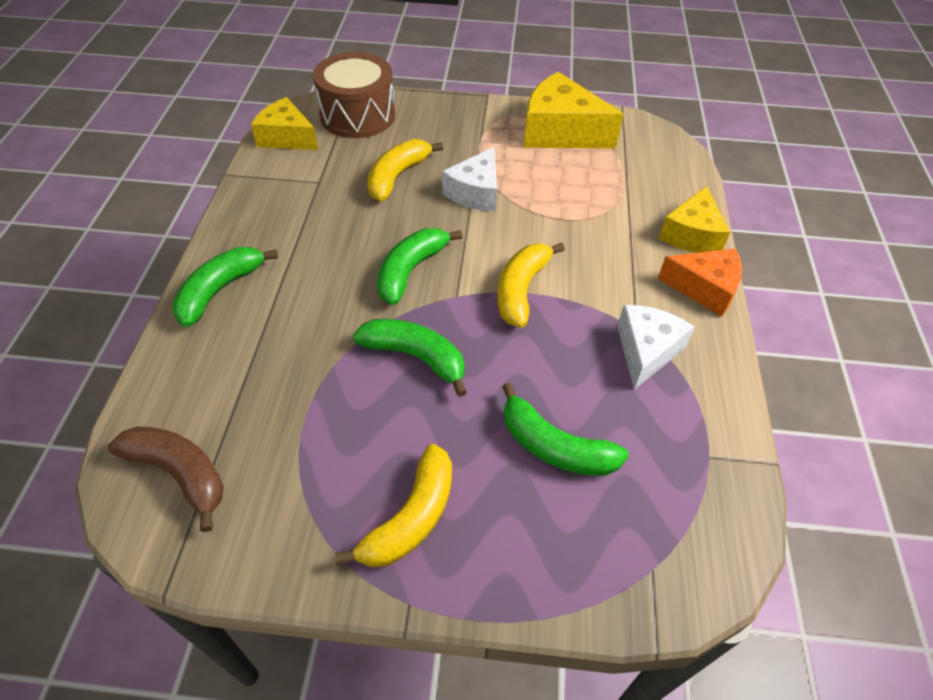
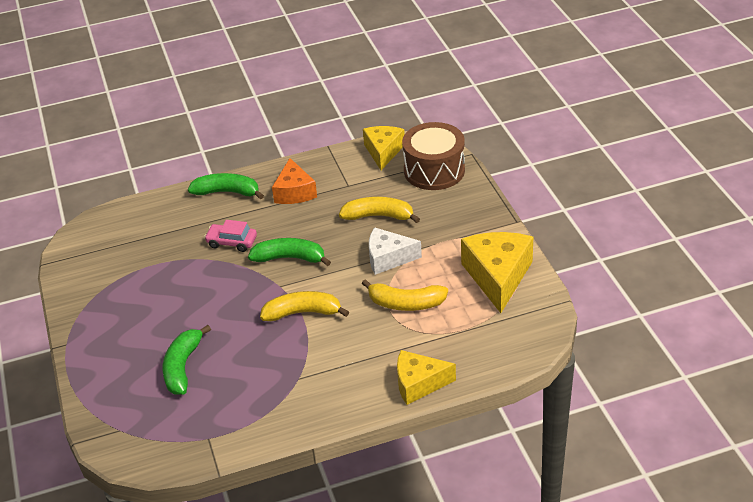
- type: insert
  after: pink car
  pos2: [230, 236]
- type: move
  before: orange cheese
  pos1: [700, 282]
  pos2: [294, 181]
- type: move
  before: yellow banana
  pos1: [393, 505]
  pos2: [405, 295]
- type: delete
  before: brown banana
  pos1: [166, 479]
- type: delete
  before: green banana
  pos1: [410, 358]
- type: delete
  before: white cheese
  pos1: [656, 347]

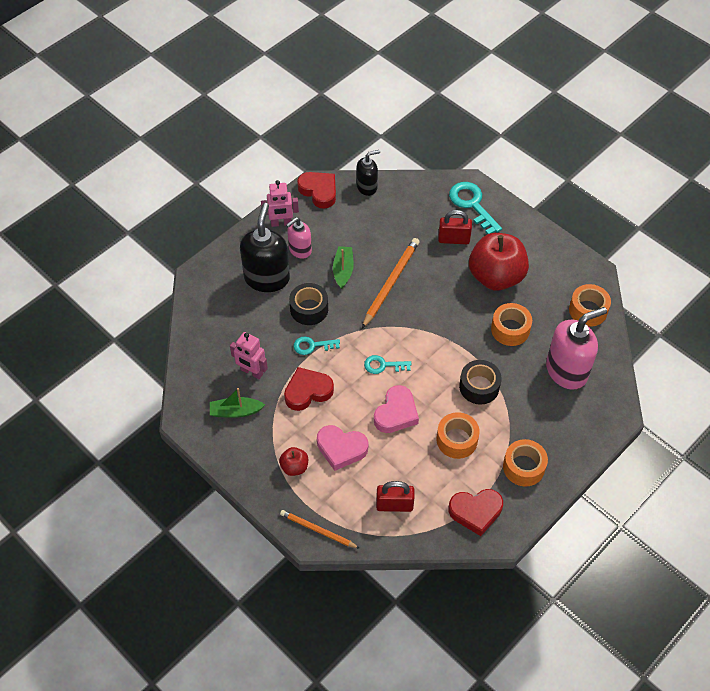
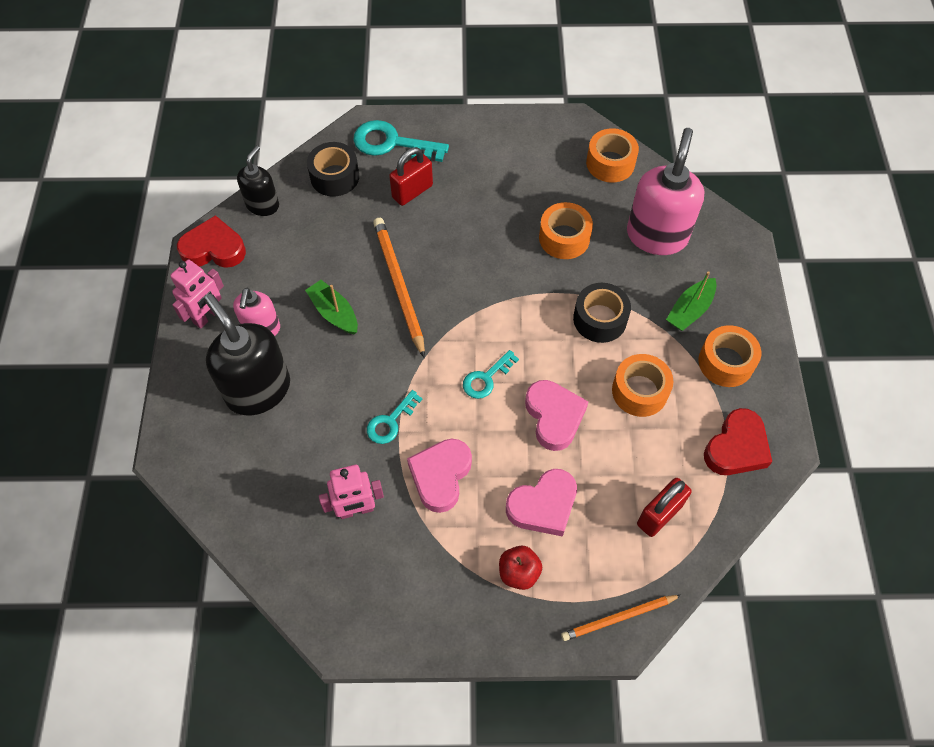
- type: move
  before: black tape
  pos1: [308, 304]
  pos2: [333, 169]
- type: recolor
  before: red heart
  after: pink heart
  pos1: [309, 389]
  pos2: [439, 476]
- type: move
  before: green boat
  pos1: [237, 403]
  pos2: [691, 301]
- type: delete
  before: red apple
  pos1: [499, 262]

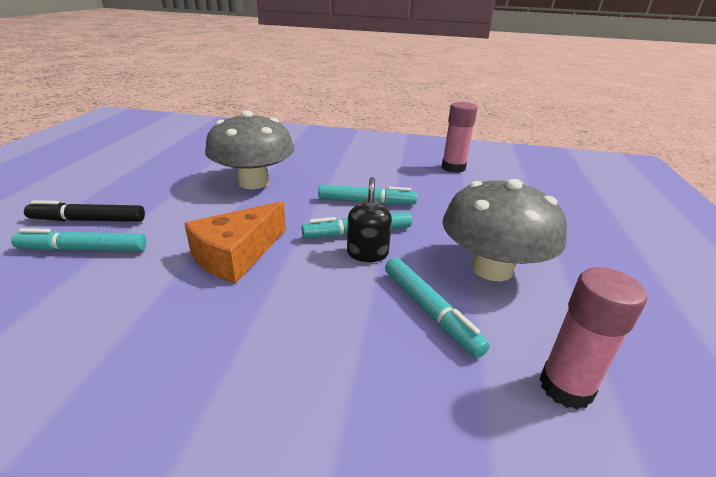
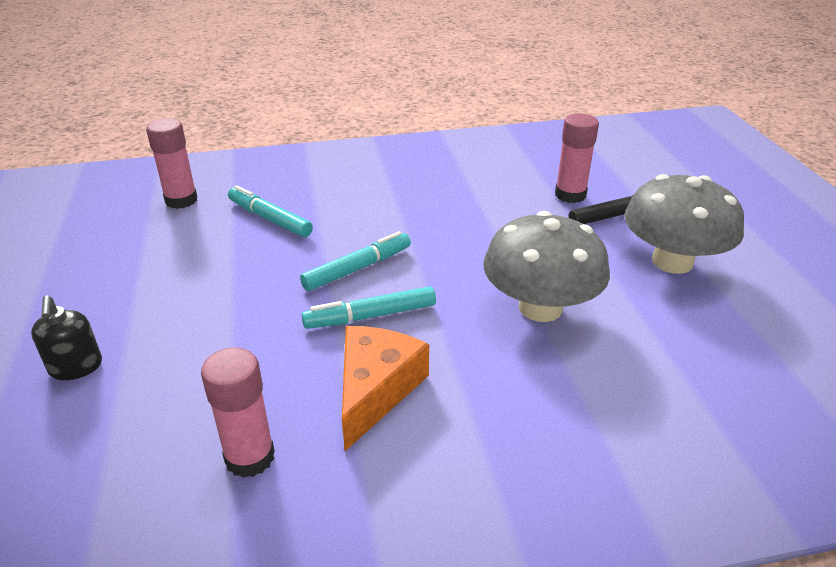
- type: move
  before: black soap dispenser
  pos1: [369, 219]
  pos2: [66, 338]
- type: move
  before: orange cheese
  pos1: [235, 242]
  pos2: [385, 388]
- type: replace
  before: turquoise marker
  after: pink glue stick
  pos1: [78, 239]
  pos2: [577, 158]
- type: move
  before: grey mushroom
  pos1: [505, 230]
  pos2: [684, 224]

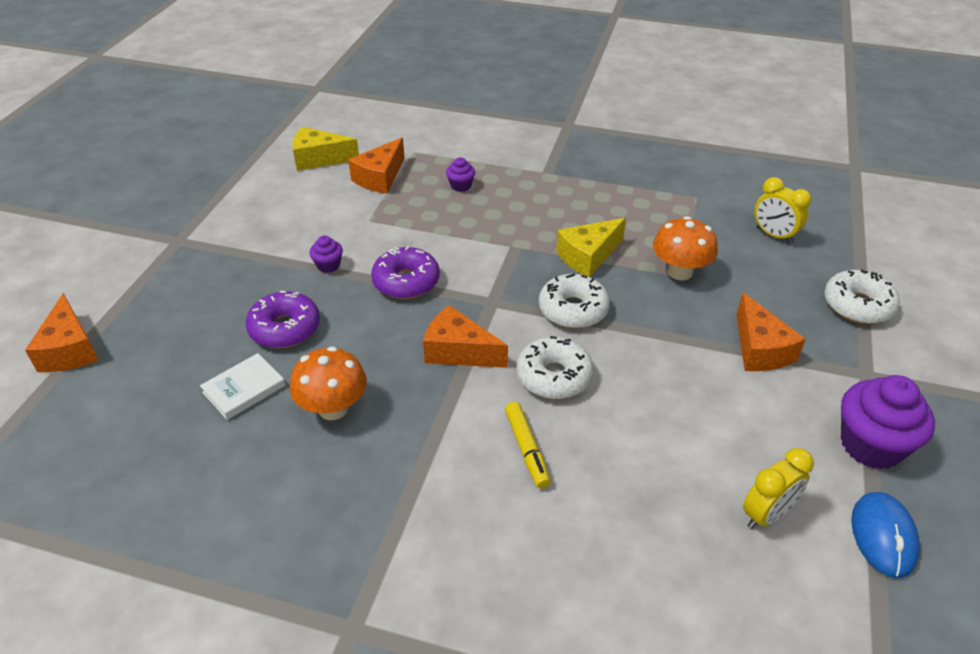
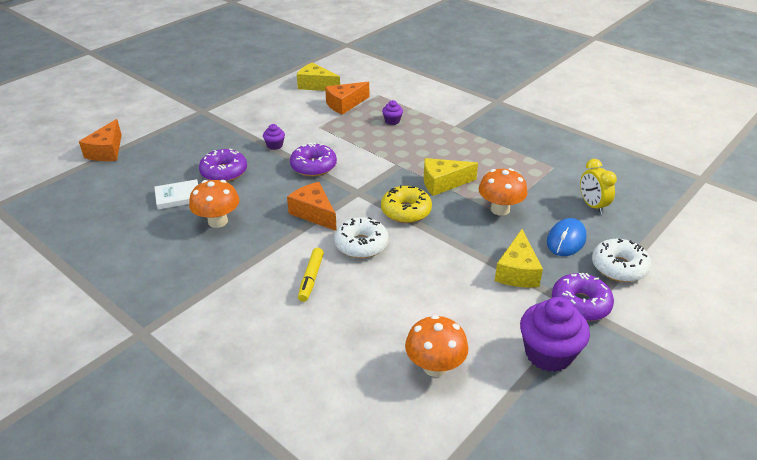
- type: recolor
  before: white donut
  after: yellow donut
  pos1: [574, 301]
  pos2: [406, 204]
- type: replace
  before: yellow clock
  after: orange mushroom
  pos1: [778, 488]
  pos2: [437, 346]
- type: recolor
  before: orange cheese
  after: yellow cheese
  pos1: [771, 331]
  pos2: [519, 258]
- type: move
  before: blue mouse
  pos1: [885, 535]
  pos2: [567, 237]
- type: insert
  after: purple donut
  pos2: [583, 297]

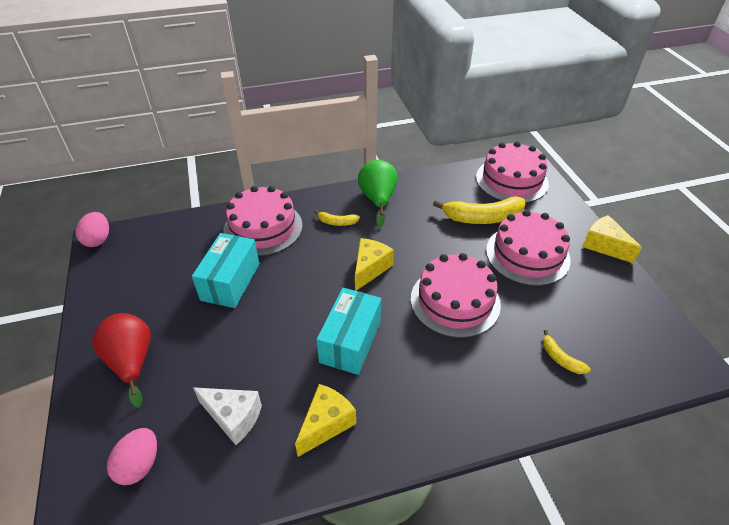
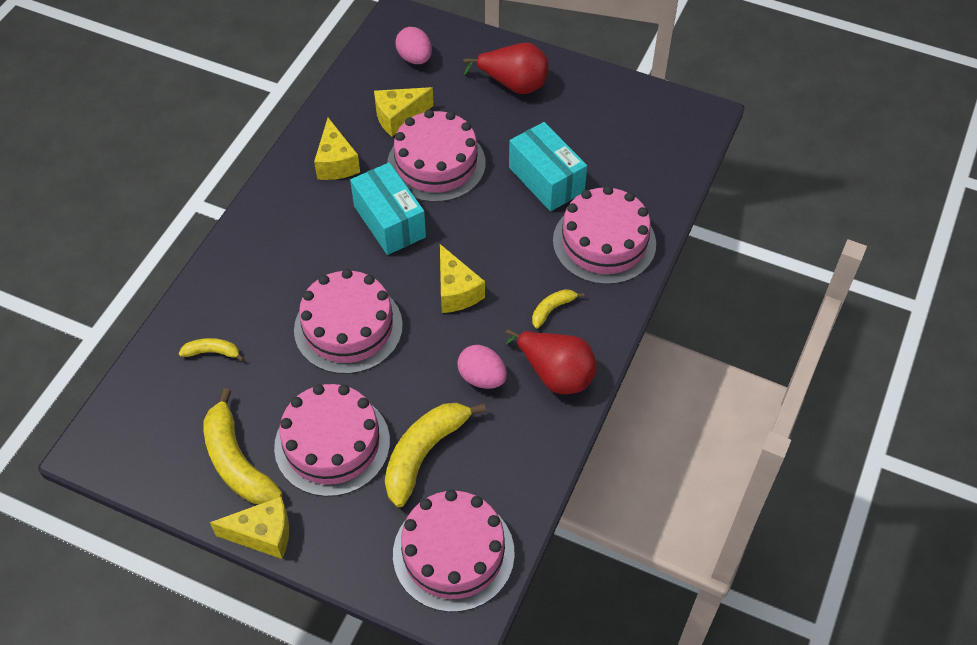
- type: insert
  after: yellow banana
  pos2: [243, 446]
- type: recolor
  before: white cheese
  after: yellow cheese
  pos1: [227, 416]
  pos2: [404, 112]
- type: insert
  after: pink cake
  pos2: [436, 156]
- type: move
  before: pink egg
  pos1: [92, 229]
  pos2: [482, 367]
- type: recolor
  before: green pear
  after: red pear
  pos1: [378, 193]
  pos2: [551, 361]

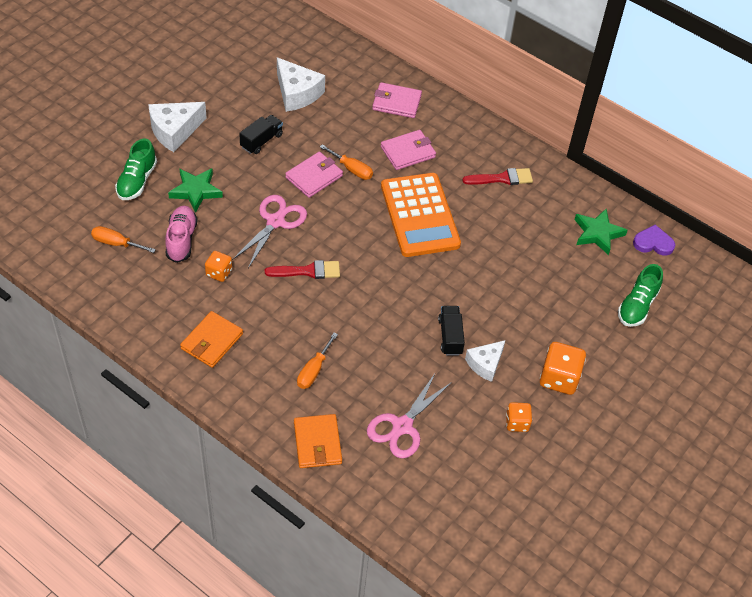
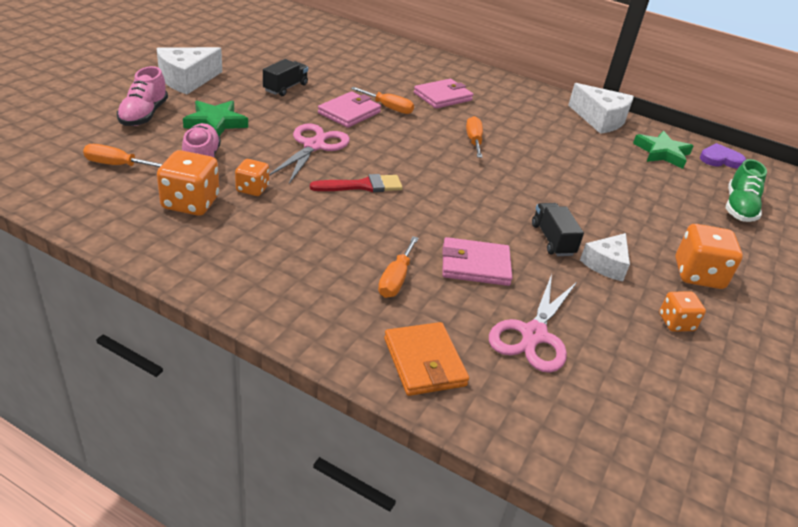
- type: recolor
  before: green shoe
  after: pink shoe
  pos1: [136, 169]
  pos2: [142, 96]
- type: insert
  after: orange dice
  pos2: [188, 183]
- type: move
  before: pink wallet
  pos1: [397, 100]
  pos2: [477, 261]
- type: replace
  before: orange calculator
  after: orange screwdriver
  pos1: [421, 215]
  pos2: [474, 137]
- type: move
  before: white cheese
  pos1: [301, 84]
  pos2: [601, 108]
- type: delete
  before: orange wallet
  pos1: [211, 339]
- type: delete
  before: red brush
  pos1: [498, 176]

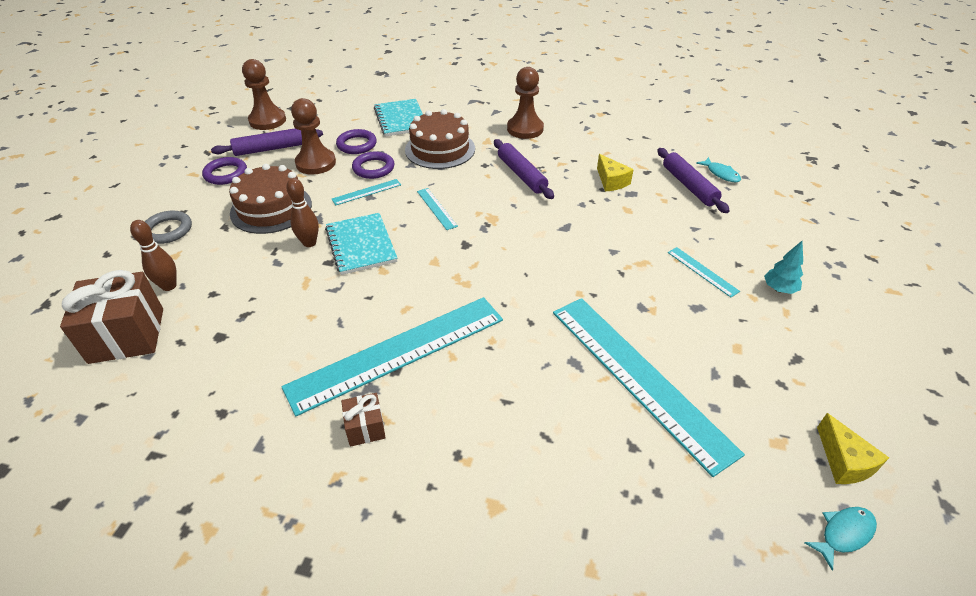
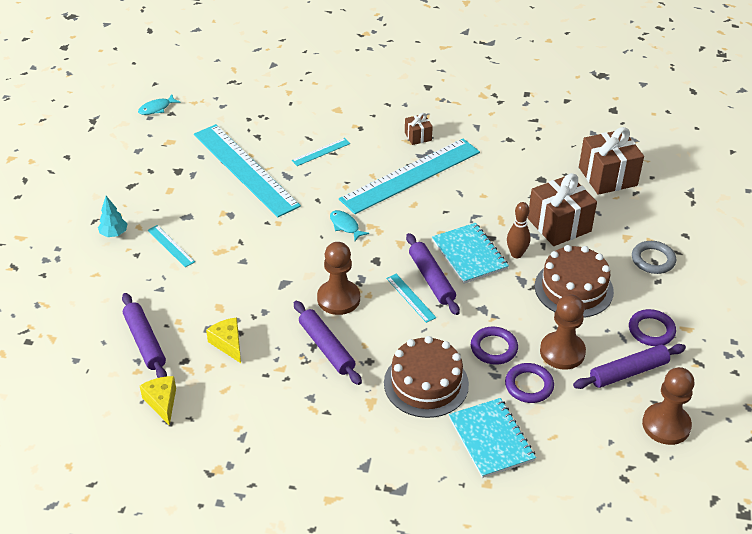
- type: move
  before: yellow cheese
  pos1: [853, 448]
  pos2: [158, 401]
- type: move
  before: turquoise ruler
  pos1: [366, 192]
  pos2: [321, 152]
- type: move
  before: brown pawn
  pos1: [525, 103]
  pos2: [338, 278]
- type: move
  before: turquoise fish
  pos1: [718, 169]
  pos2: [349, 225]
- type: insert
  after: purple rolling pin
  pos2: [433, 274]
- type: insert
  after: brown gift
  pos2: [562, 209]
- type: delete
  before: brown bowling pin
  pos1: [153, 255]

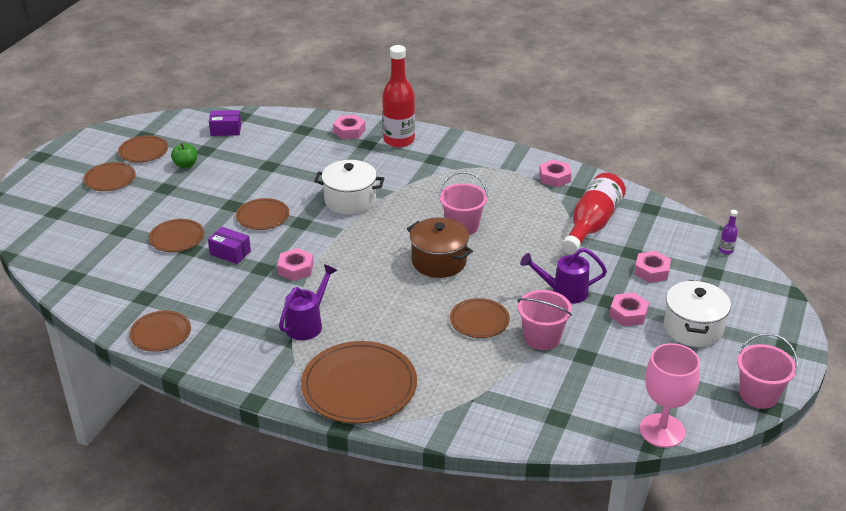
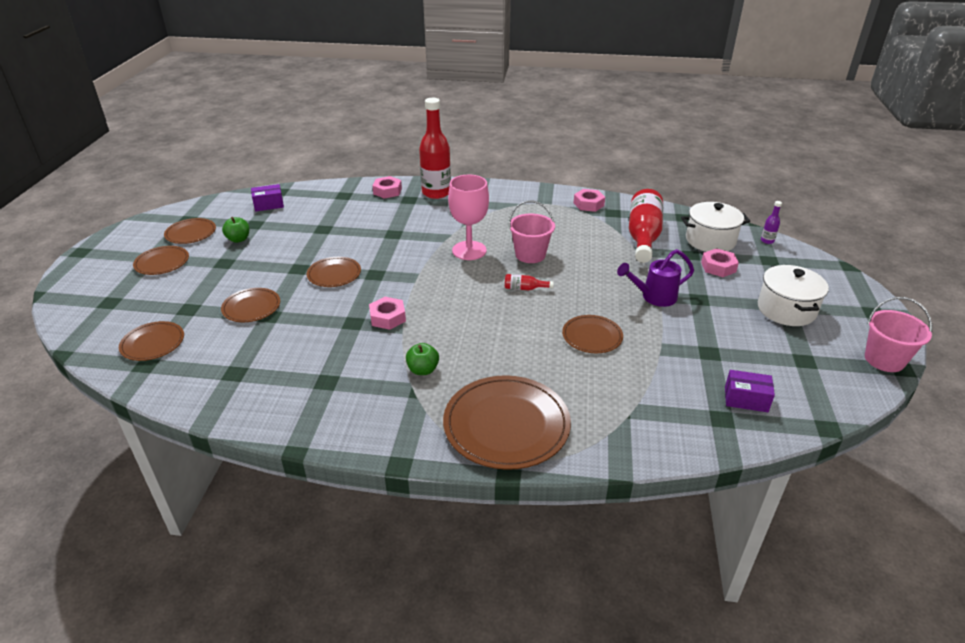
- type: move
  before: brown plate
  pos1: [160, 331]
  pos2: [151, 341]
- type: replace
  before: purple watering can
  after: green apple
  pos1: [308, 302]
  pos2: [422, 359]
- type: move
  before: pink goblet
  pos1: [670, 395]
  pos2: [468, 217]
- type: replace
  before: brown pot
  after: red bottle
  pos1: [440, 247]
  pos2: [529, 282]
- type: move
  before: white pot
  pos1: [349, 187]
  pos2: [715, 227]
- type: move
  before: purple box
  pos1: [229, 245]
  pos2: [750, 391]
- type: delete
  before: pink bucket
  pos1: [545, 320]
- type: delete
  before: pink nut
  pos1: [629, 309]

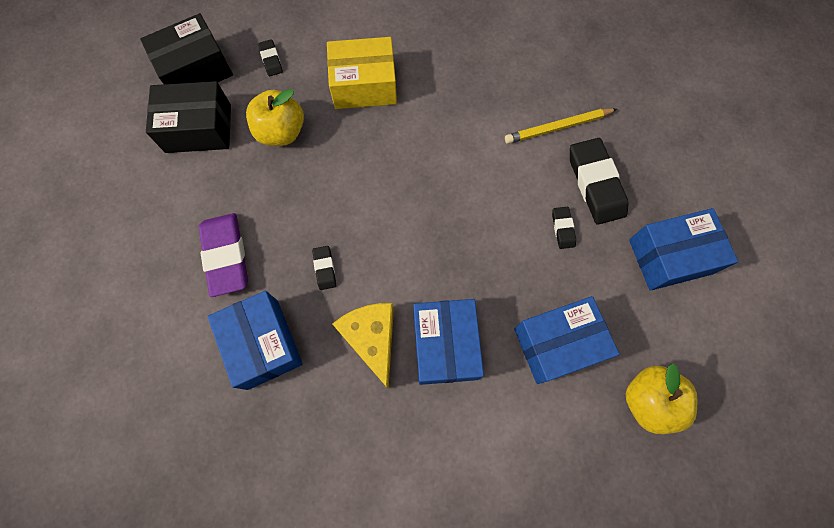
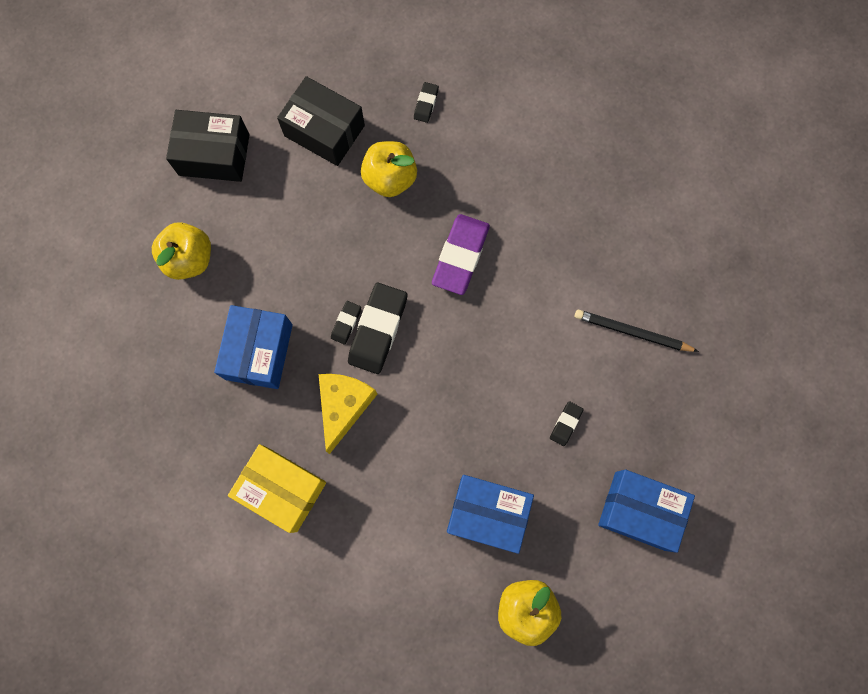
- type: insert
  after: yellow apple
  pos2: [181, 251]
- type: move
  before: black box
  pos1: [186, 48]
  pos2: [208, 146]
- type: move
  before: yellow box
  pos1: [362, 73]
  pos2: [277, 488]
- type: move
  before: black eraser
  pos1: [599, 181]
  pos2: [377, 328]
- type: move
  before: purple eraser
  pos1: [223, 255]
  pos2: [461, 254]
- type: recolor
  before: yellow pencil
  after: black pencil
  pos1: [561, 126]
  pos2: [637, 331]
- type: delete
  before: blue box
  pos1: [448, 342]

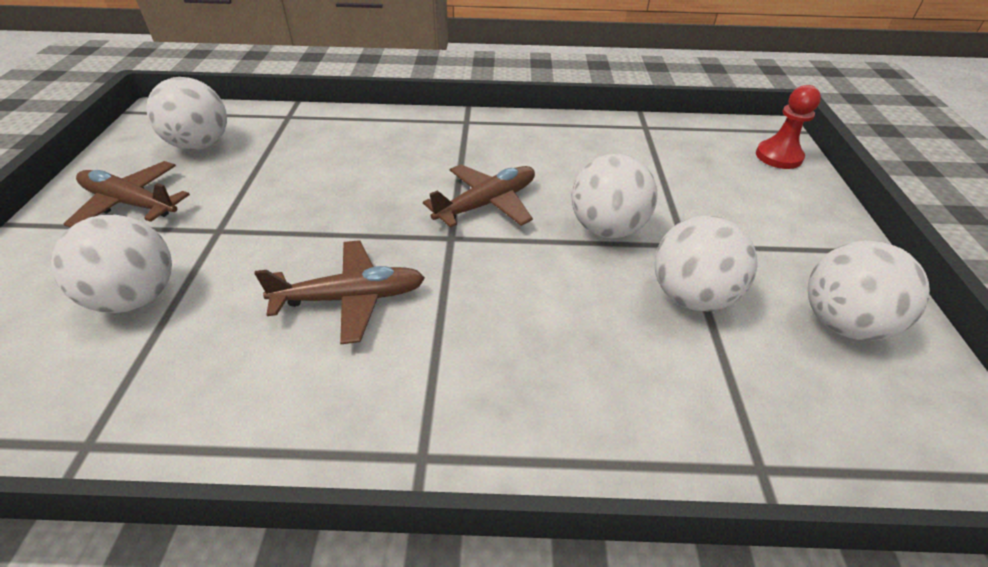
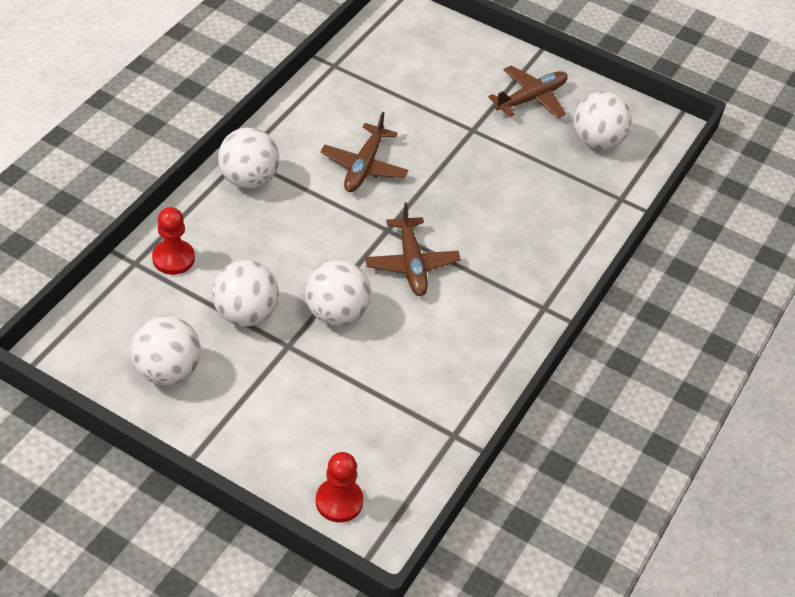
- type: insert
  after: red pawn
  pos2: [173, 241]
- type: move
  before: white ball
  pos1: [111, 264]
  pos2: [248, 158]

